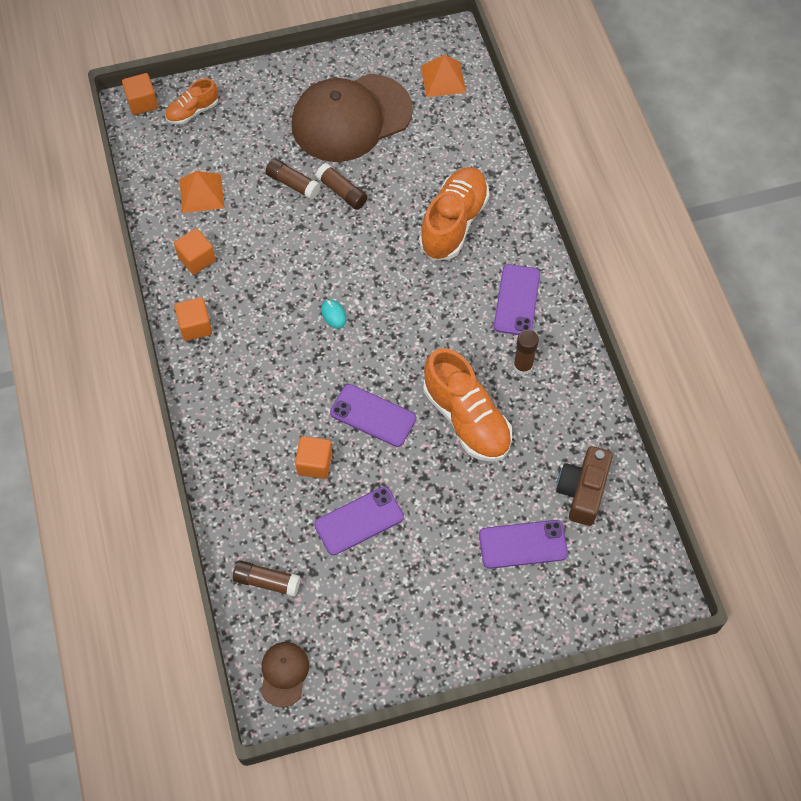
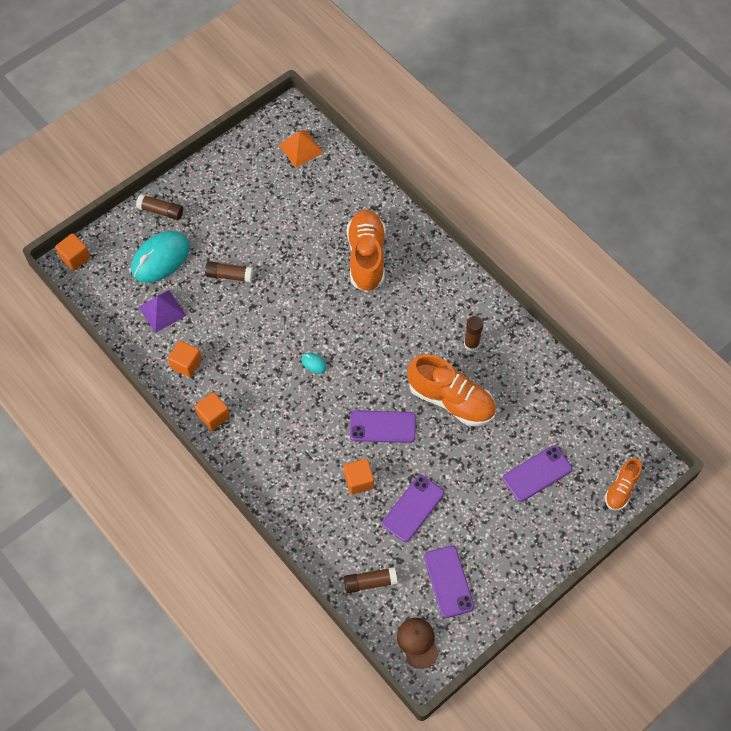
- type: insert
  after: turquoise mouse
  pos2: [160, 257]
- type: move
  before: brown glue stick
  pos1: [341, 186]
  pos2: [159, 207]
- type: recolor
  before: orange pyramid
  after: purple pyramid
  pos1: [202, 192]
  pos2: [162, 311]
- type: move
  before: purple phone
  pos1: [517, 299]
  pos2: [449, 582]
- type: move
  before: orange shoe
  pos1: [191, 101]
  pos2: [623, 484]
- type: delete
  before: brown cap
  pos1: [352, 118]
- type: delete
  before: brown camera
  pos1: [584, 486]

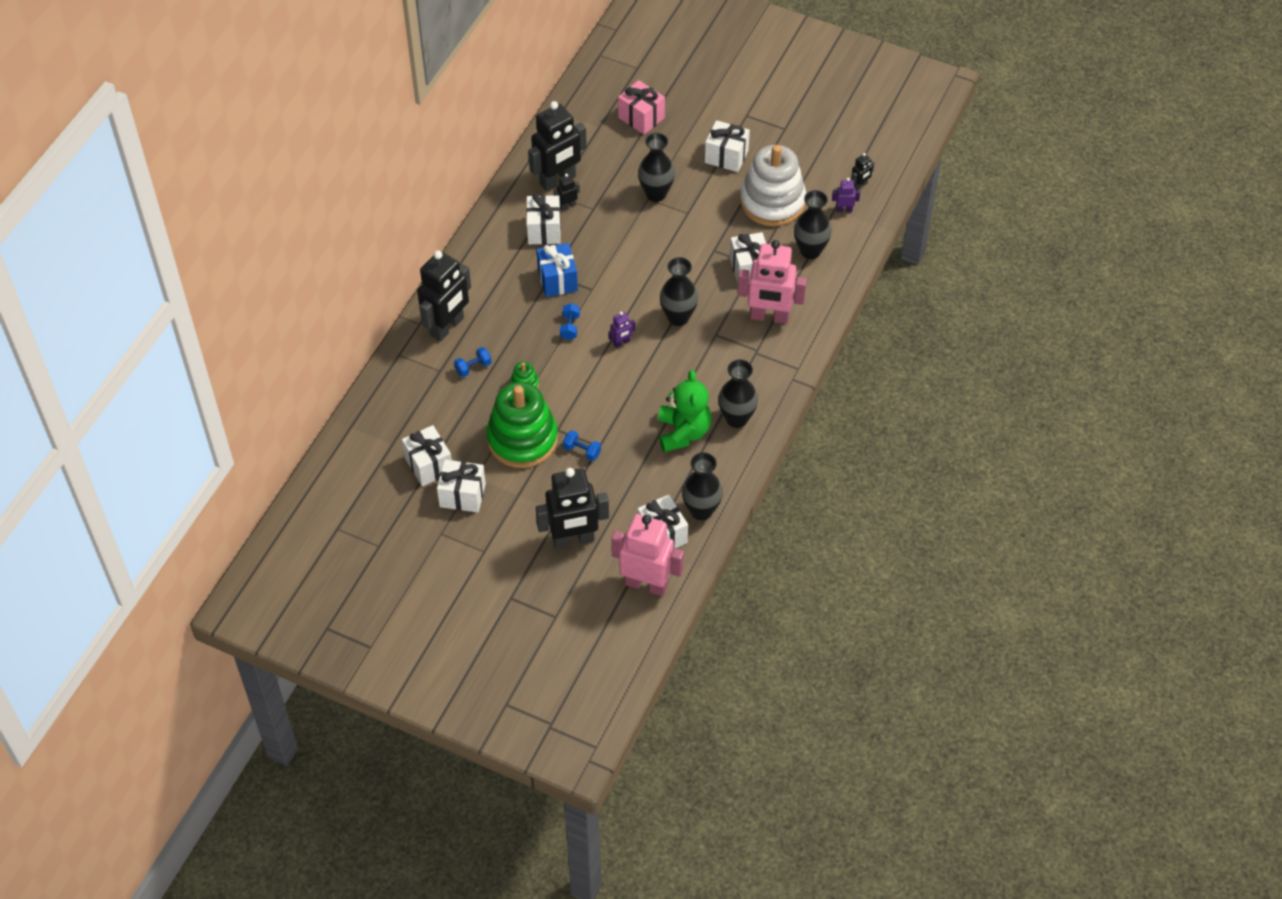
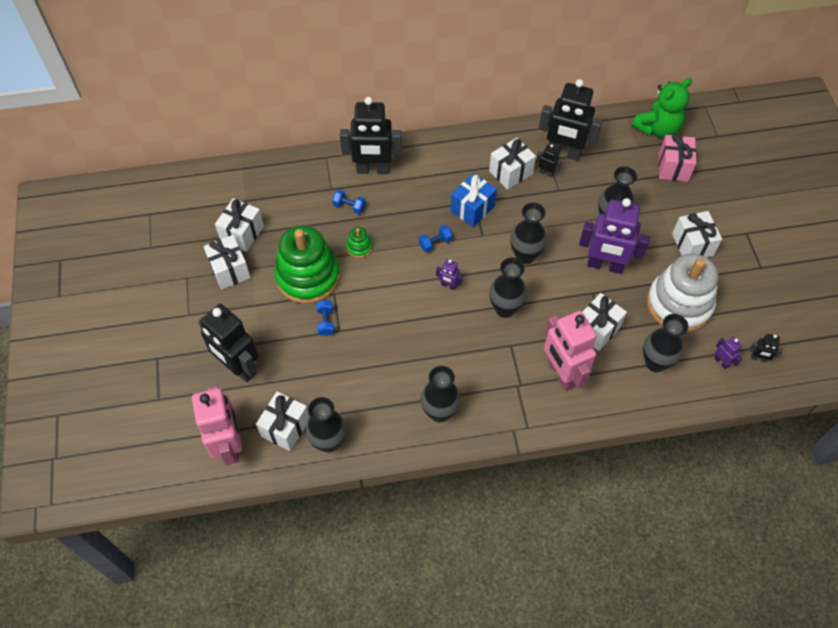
- type: insert
  after: black vase
  pos2: [528, 233]
- type: insert
  after: purple robot
  pos2: [614, 236]
- type: move
  before: green teddy bear
  pos1: [685, 411]
  pos2: [662, 108]

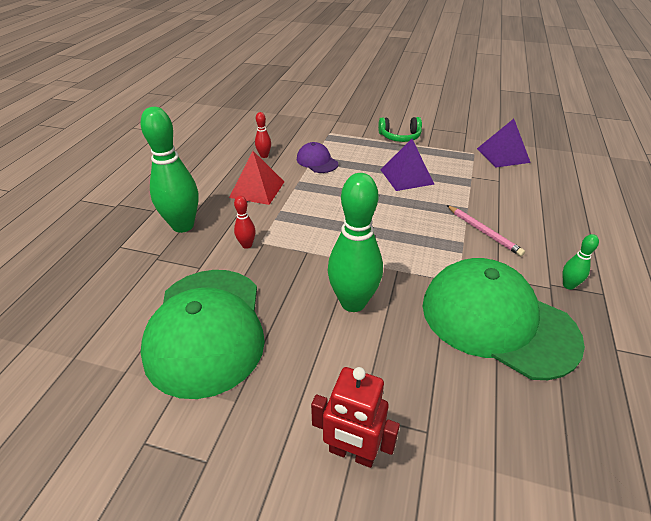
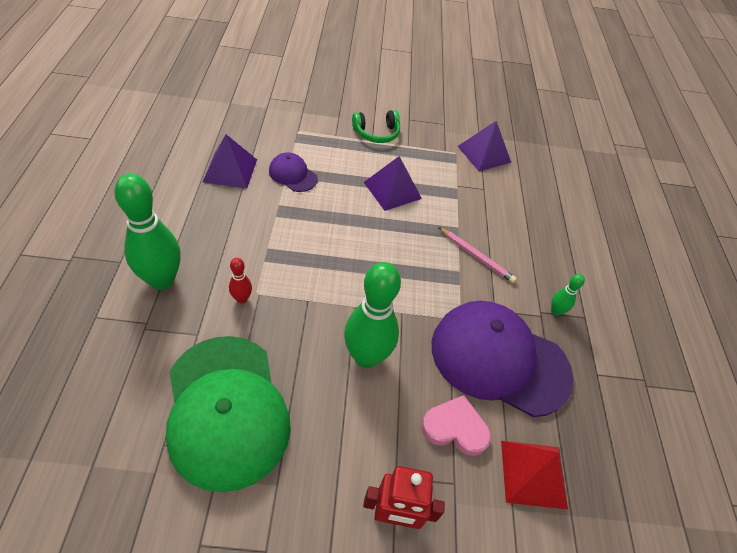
- type: replace
  before: red bowling pin
  after: purple pyramid
  pos1: [263, 135]
  pos2: [230, 161]
- type: insert
  after: pink heart
  pos2: [456, 425]
- type: recolor
  before: green cap
  after: purple cap
  pos1: [504, 319]
  pos2: [503, 359]
- type: move
  before: red pyramid
  pos1: [256, 178]
  pos2: [534, 475]

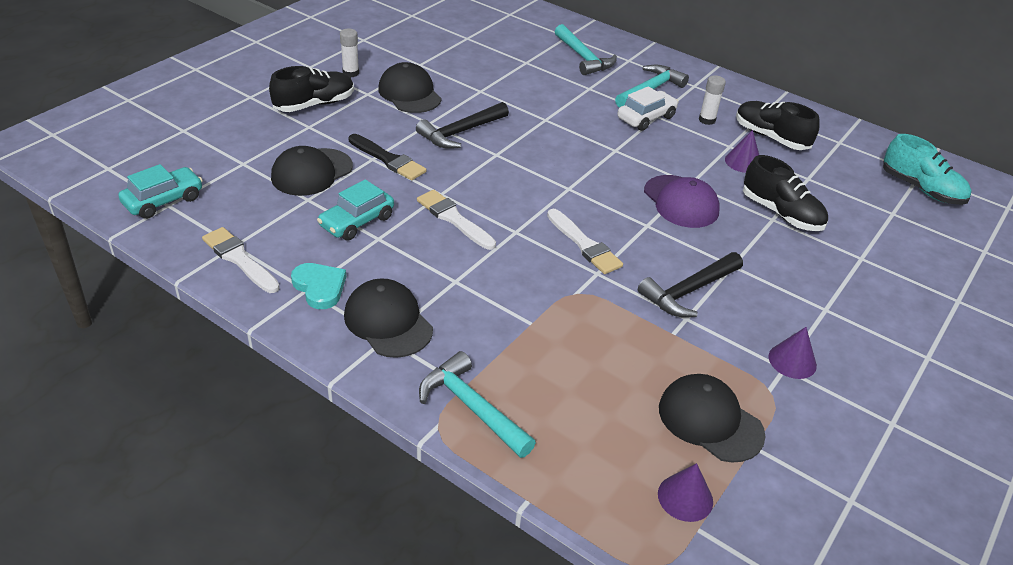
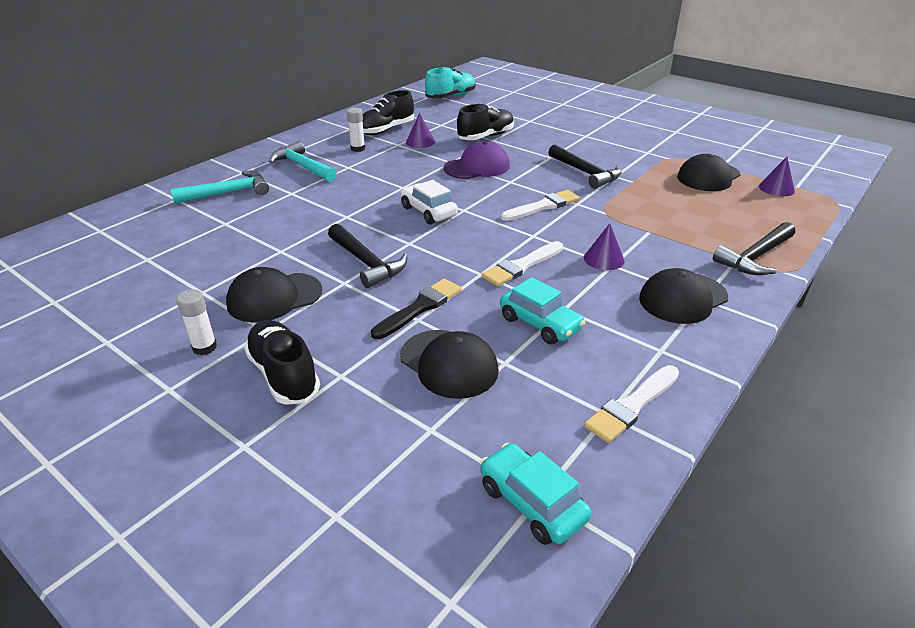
- type: move
  before: white car
  pos1: [647, 108]
  pos2: [429, 202]
- type: move
  before: purple cone
  pos1: [792, 353]
  pos2: [604, 246]
- type: recolor
  before: turquoise hammer
  after: black hammer
  pos1: [477, 404]
  pos2: [754, 248]
- type: delete
  before: turquoise heart
  pos1: [318, 286]

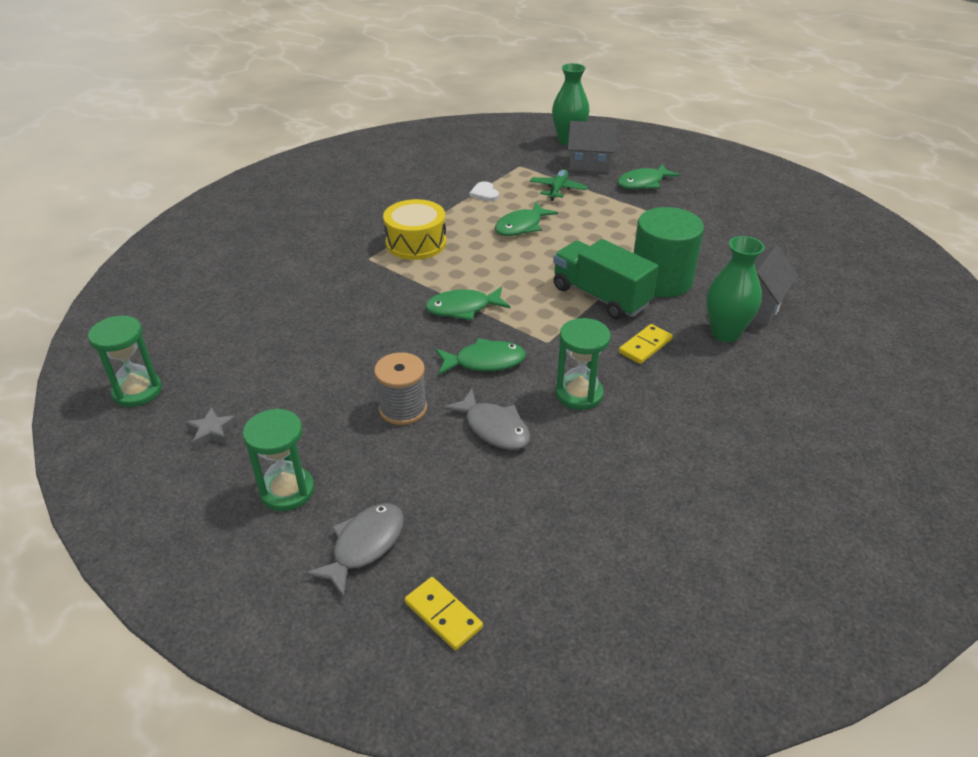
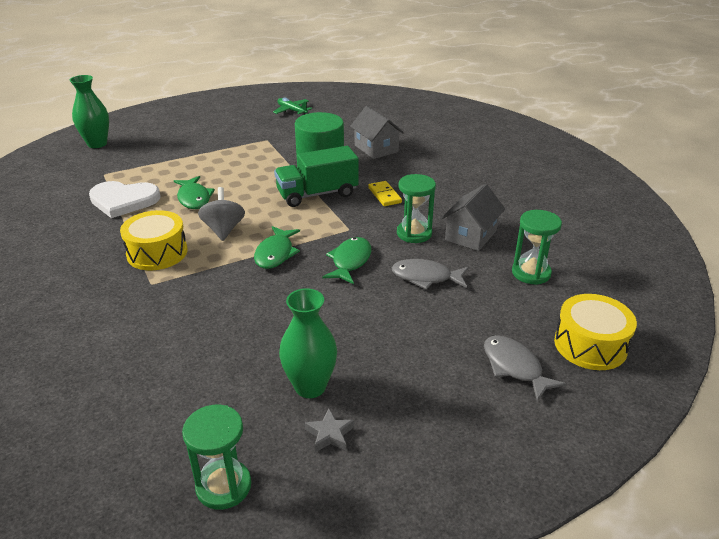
- type: resize
  before: white heart
  pos1: [484, 191]
  pos2: [125, 199]
  scale: 2.14
- type: insert
  after: grey spinning top
  pos2: [221, 214]
- type: move
  before: green plane
  pos1: [559, 185]
  pos2: [292, 106]
- type: move
  before: green vase
  pos1: [735, 289]
  pos2: [308, 343]
- type: rotate
  before: grey fish
  pos1: [486, 419]
  pos2: [430, 274]
  turn: -150
- type: move
  before: grey house
  pos1: [592, 147]
  pos2: [473, 217]
- type: move
  before: green hourglass
  pos1: [278, 459]
  pos2: [537, 247]
- type: replace
  before: yellow domino
  after: yellow drum
  pos1: [444, 613]
  pos2: [595, 332]
- type: delete
  before: grey spool
  pos1: [400, 388]
- type: delete
  before: green fish
  pos1: [648, 176]

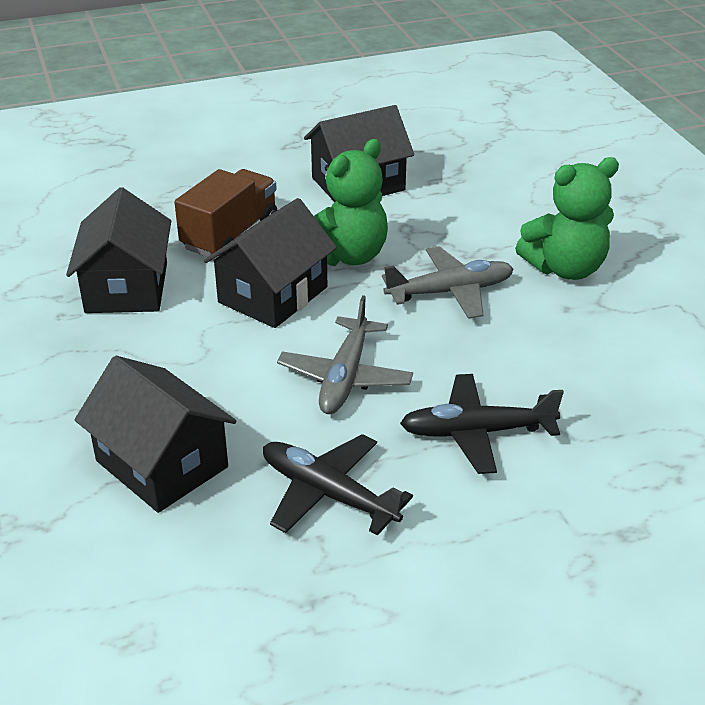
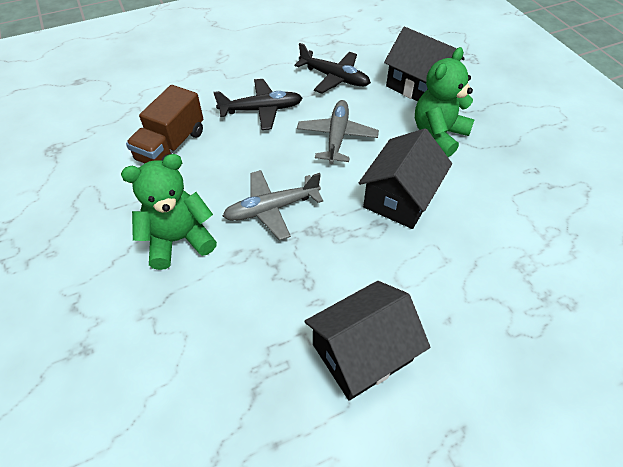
- type: move
  before: brown truck
  pos1: [225, 213]
  pos2: [164, 124]
- type: move
  before: green teddy bear
  pos1: [351, 202]
  pos2: [445, 102]
- type: delete
  before: black house
  pos1: [118, 250]

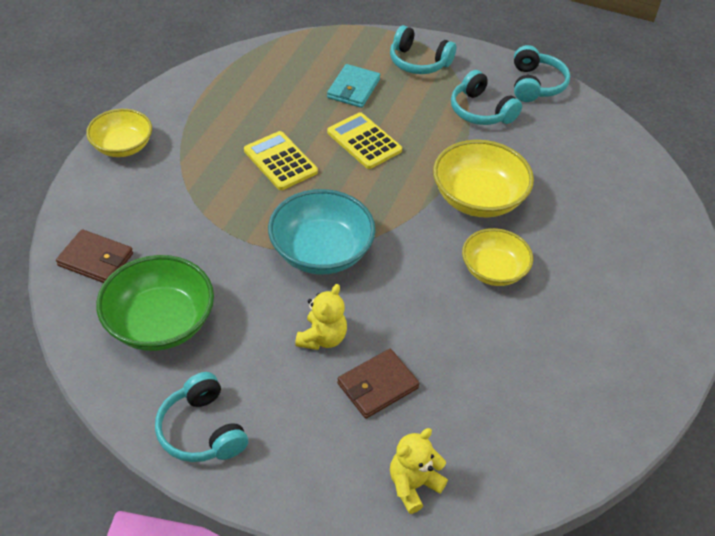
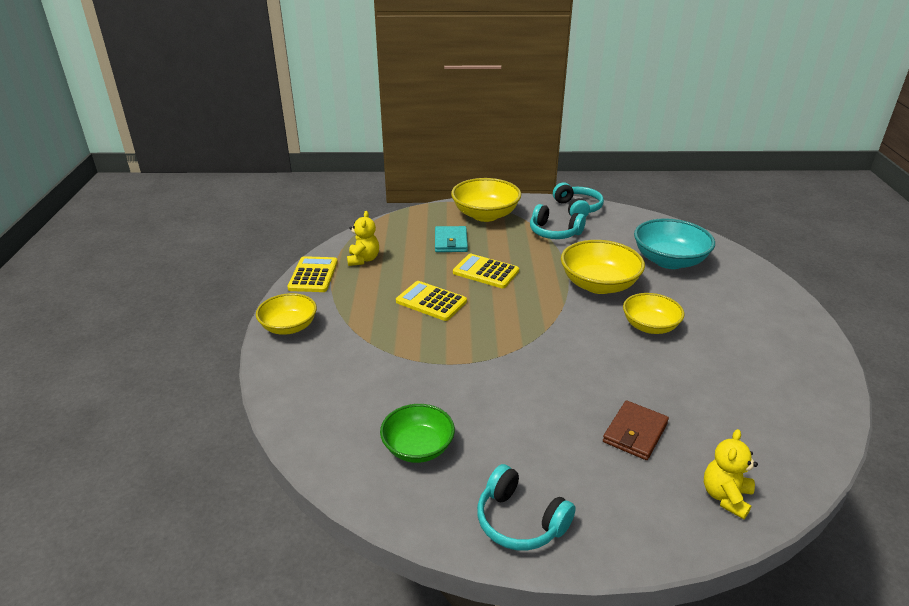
- type: insert
  after: yellow calculator
  pos2: [312, 274]
- type: move
  before: yellow teddy bear
  pos1: [321, 317]
  pos2: [363, 238]
- type: resize
  before: green bowl
  pos1: [155, 303]
  pos2: [417, 433]
  scale: 0.67
- type: replace
  before: turquoise headphones
  after: yellow bowl
  pos1: [423, 49]
  pos2: [486, 200]
- type: move
  before: turquoise bowl
  pos1: [322, 232]
  pos2: [674, 243]
- type: delete
  before: brown wallet
  pos1: [94, 256]

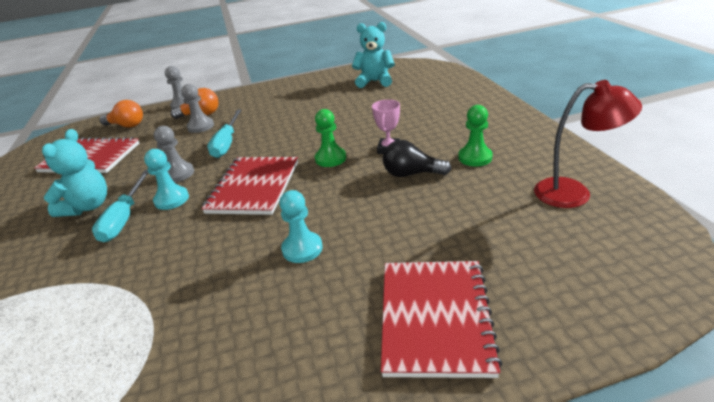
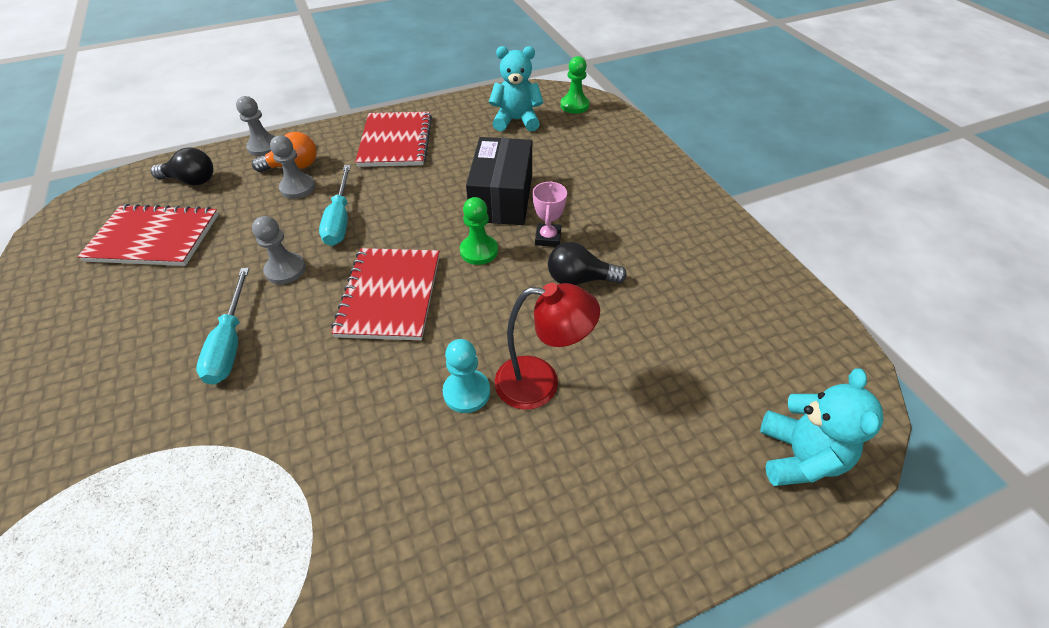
- type: recolor
  before: orange light bulb
  after: black light bulb
  pos1: [121, 114]
  pos2: [182, 167]
- type: move
  before: red notebook
  pos1: [441, 319]
  pos2: [393, 139]
- type: insert
  after: black box
  pos2: [499, 181]
- type: move
  before: red lamp
  pos1: [588, 144]
  pos2: [547, 346]
- type: move
  before: green pawn
  pos1: [475, 136]
  pos2: [575, 85]
- type: move
  before: turquoise teddy bear
  pos1: [74, 173]
  pos2: [821, 427]
- type: delete
  before: turquoise pawn
  pos1: [166, 179]

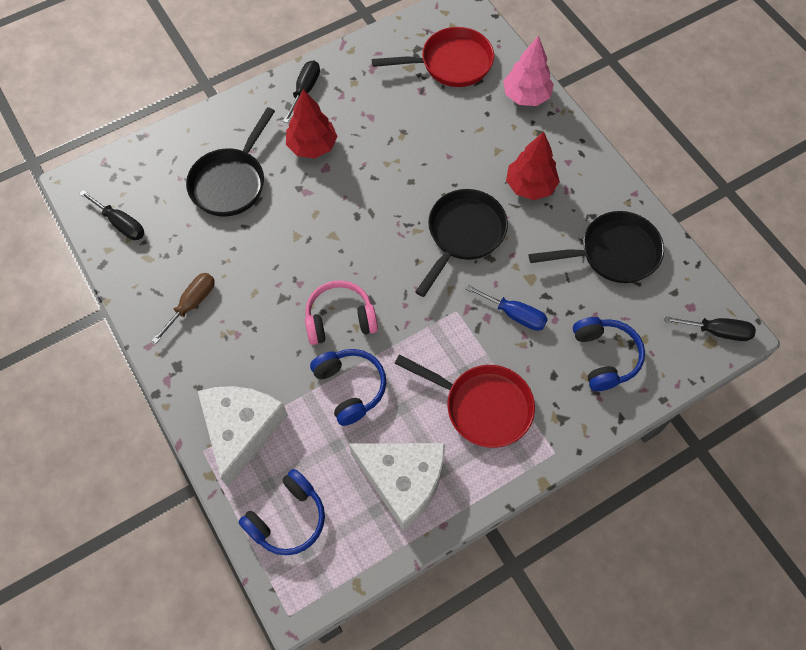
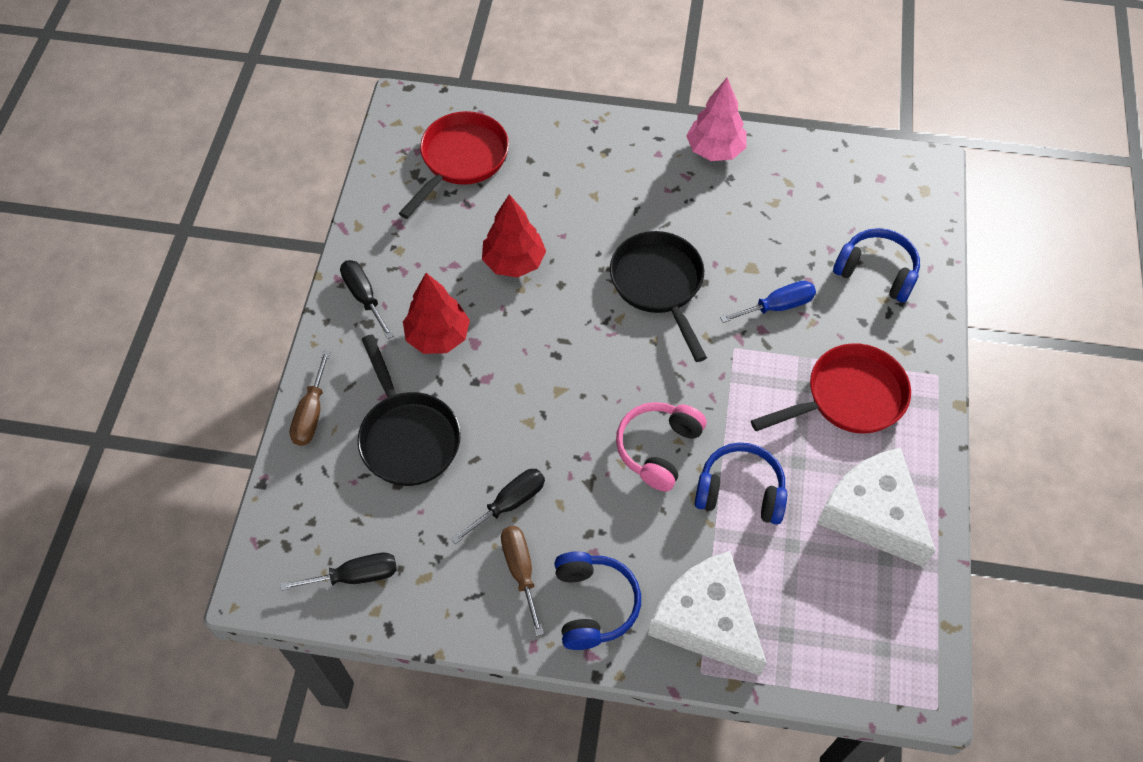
- type: insert
  after: brown screwdriver
  pos2: [310, 398]
- type: move
  before: black screwdriver
  pos1: [710, 328]
  pos2: [498, 506]
- type: move
  before: red tree
  pos1: [533, 166]
  pos2: [514, 236]
- type: move
  before: blue headphones
  pos1: [281, 512]
  pos2: [597, 600]
- type: move
  before: pink tree
  pos1: [528, 70]
  pos2: [716, 119]
- type: rotate
  before: white cheese
  pos1: [397, 487]
  pos2: [876, 507]
  turn: -105
- type: delete
  before: black pan
  pos1: [596, 247]

